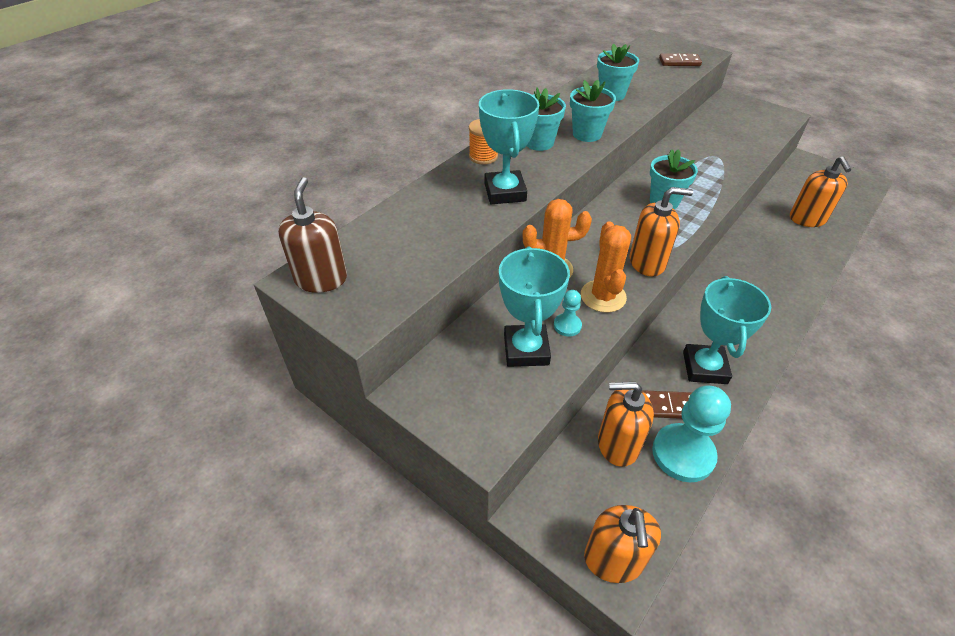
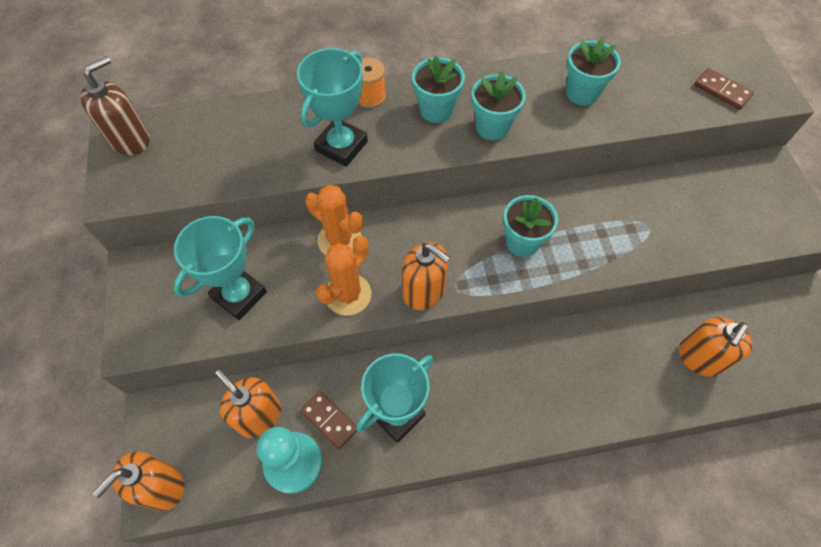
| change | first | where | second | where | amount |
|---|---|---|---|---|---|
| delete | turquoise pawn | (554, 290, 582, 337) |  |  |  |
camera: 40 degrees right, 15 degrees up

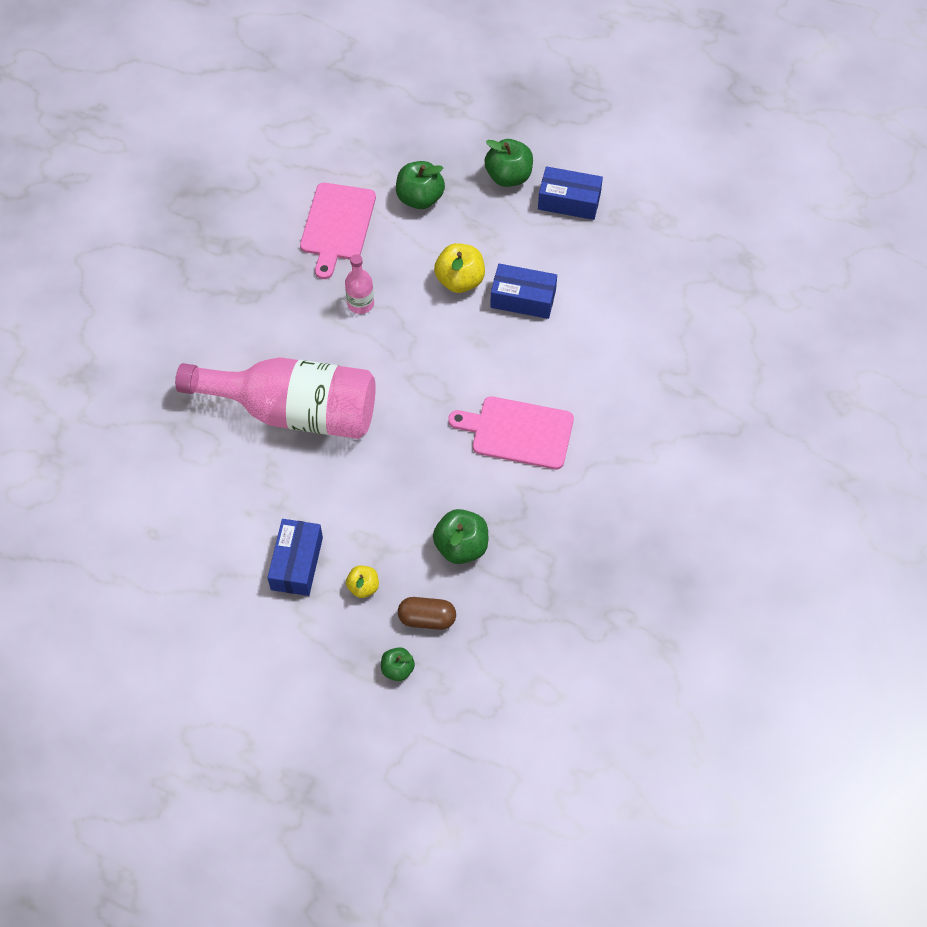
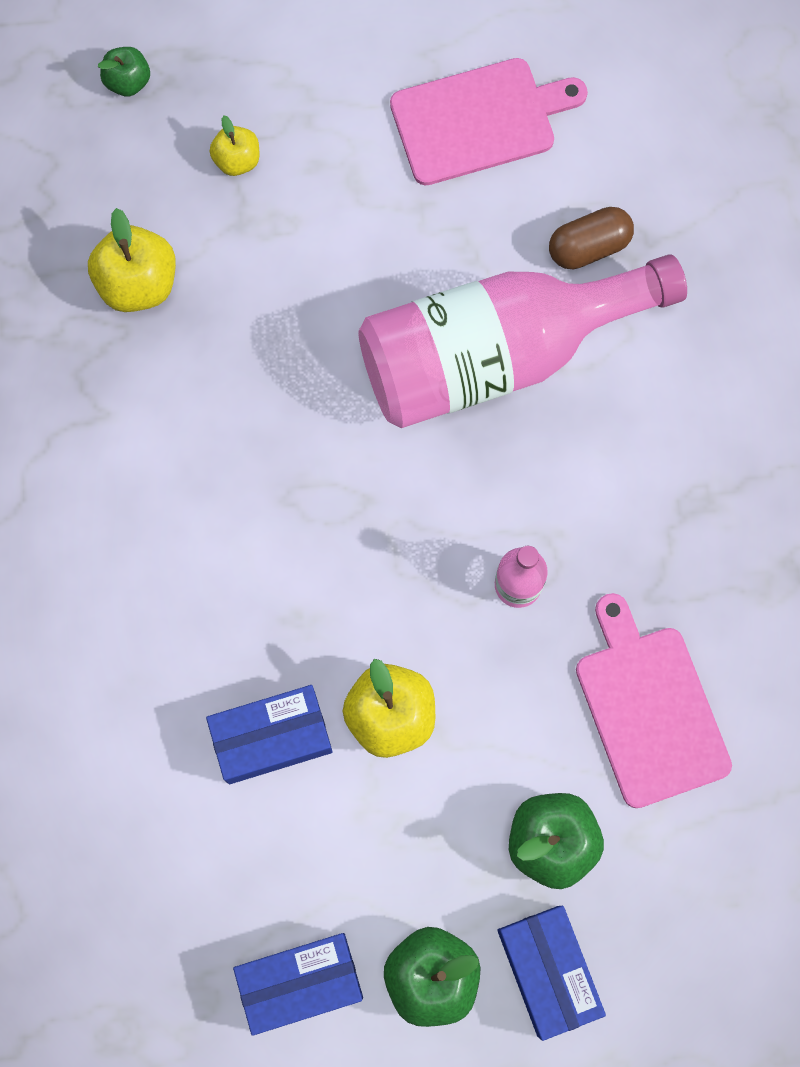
| change | first | where | second | where | amount |
|---|---|---|---|---|---|
| recolor | green apple | (433, 509, 488, 564) | yellow apple | (88, 208, 176, 312) |  |
| move | pink cutting board | (448, 396, 574, 469) |  | (390, 58, 588, 185) |  |
| move | blue box | (267, 519, 323, 596) |  | (497, 906, 606, 1041) |  |
| move | brown capsule | (398, 597, 456, 630) |  | (549, 207, 634, 269) |  |
camera: 150 degrees right, 15 degrees up

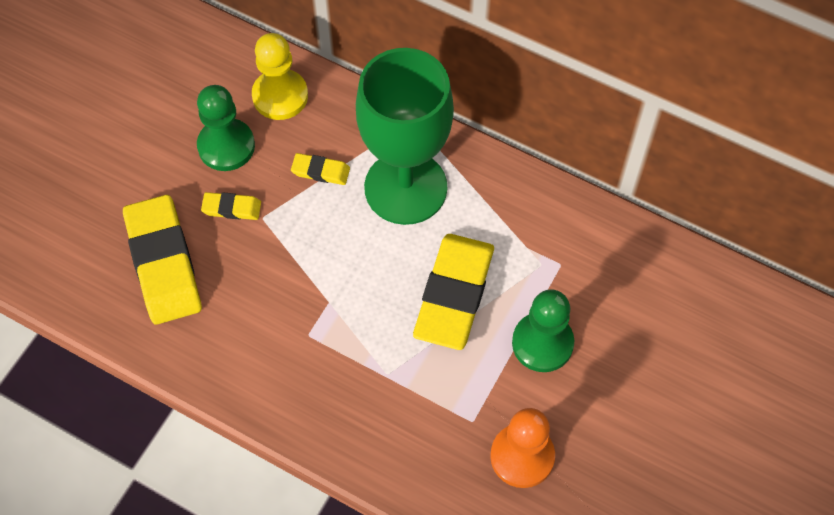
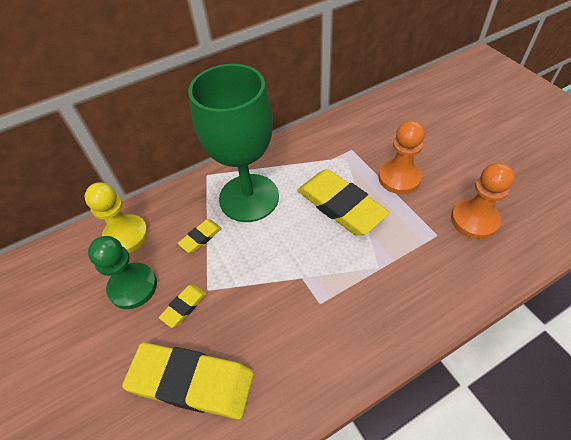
| change | first | where | second | where | amount |
|---|---|---|---|---|---|
| recolor | green pawn | (512, 289, 574, 372) | orange pawn | (378, 120, 425, 194) |  |
camera: 55 degrees left, 10 degrees down

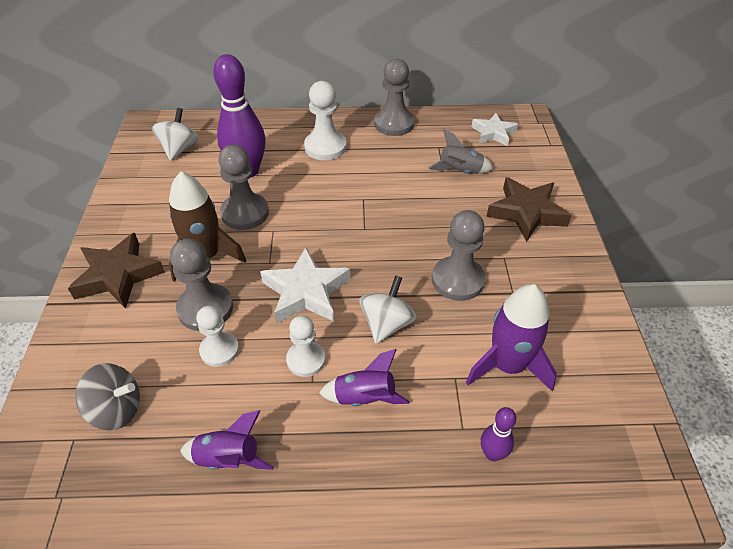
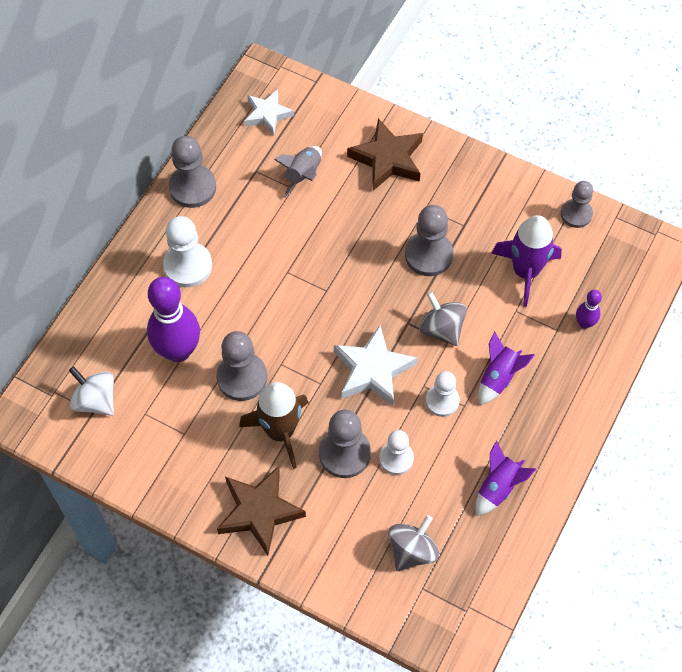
| change | first | where | second | where | amount |
|---|---|---|---|---|---|
| recolor | white spinning top | (360, 275, 416, 344) | grey spinning top | (419, 291, 467, 346) |  |
| insert |  |  | grey pawn | (561, 181, 593, 228) |  |
camera: 60 degrees left, 15 degrees up

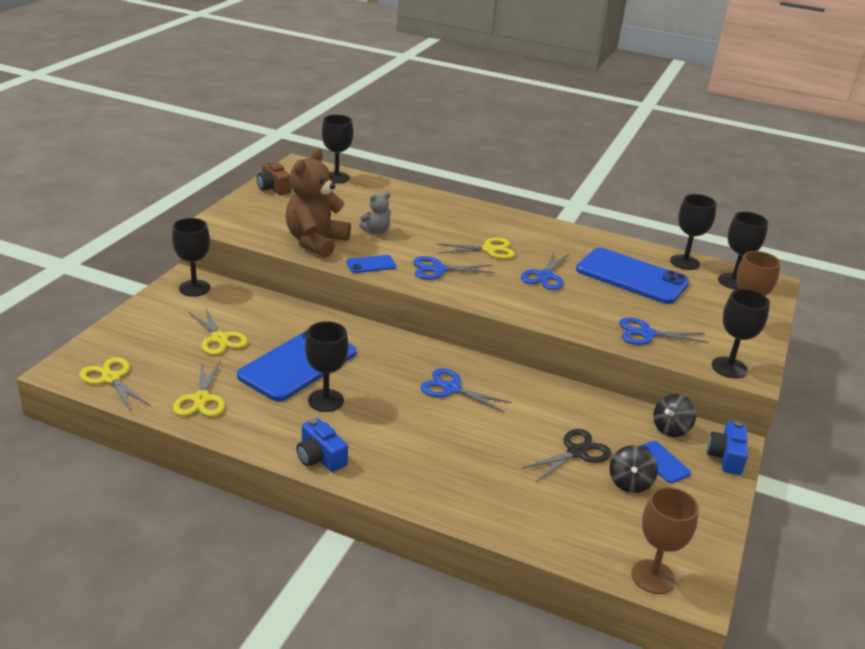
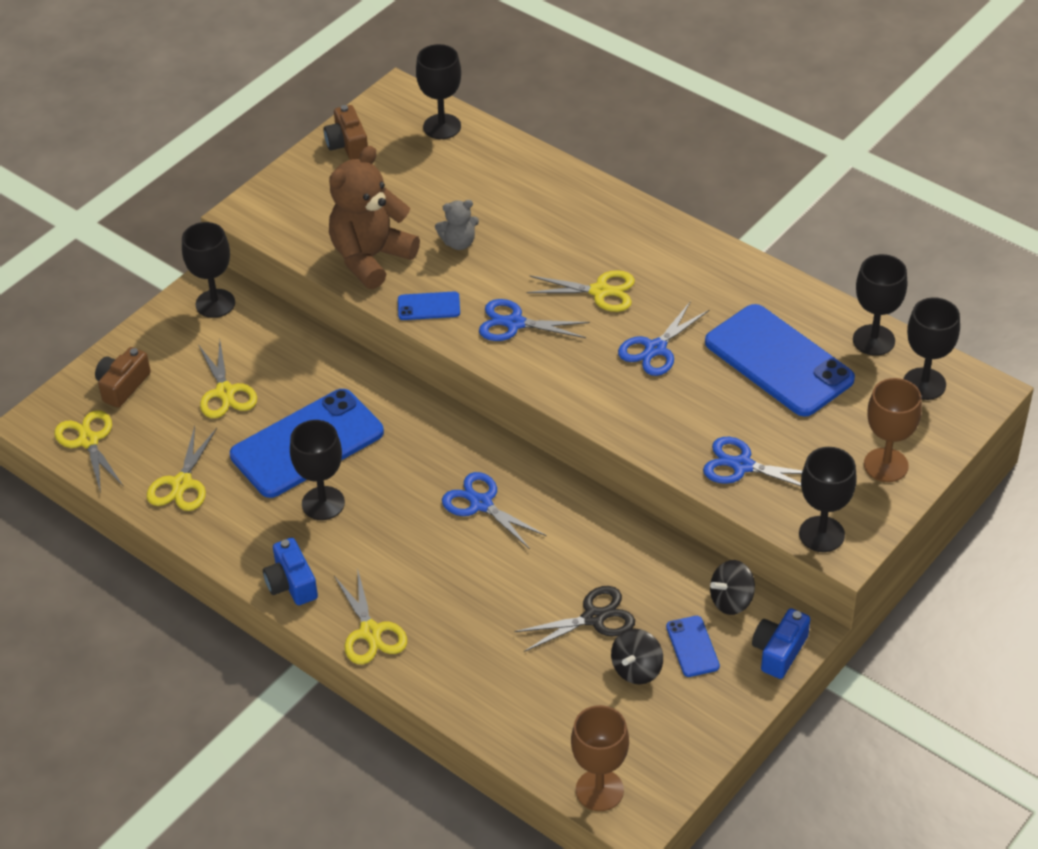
| change | first | where | second | where | amount |
|---|---|---|---|---|---|
| insert |  |  | brown camera | (95, 347, 151, 408) |  |
| insert |  |  | yellow scissors | (334, 568, 407, 664) |  |
camera: 20 degrees right, 15 degrees up

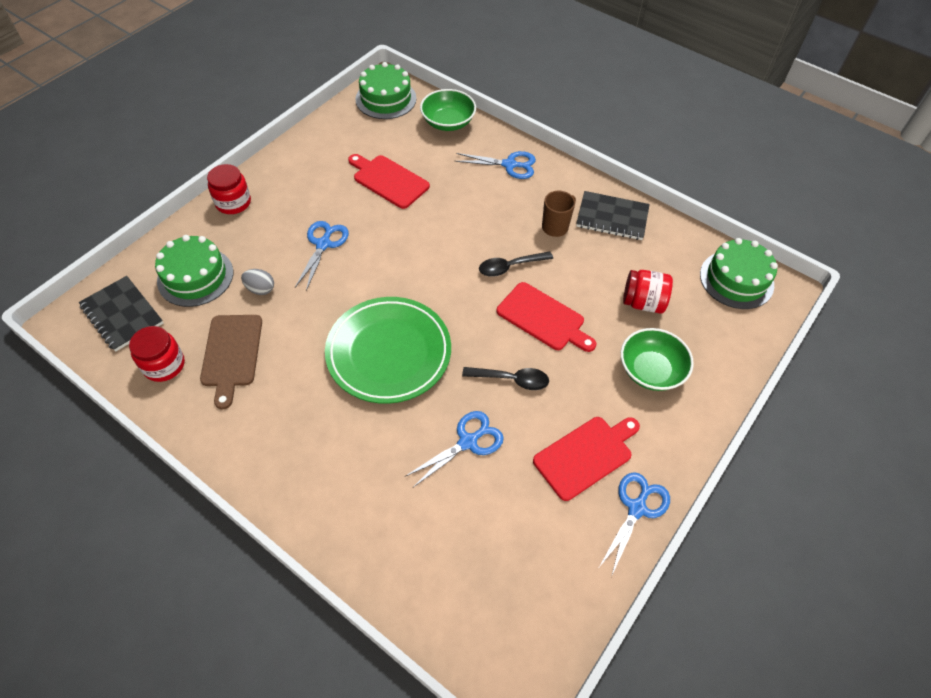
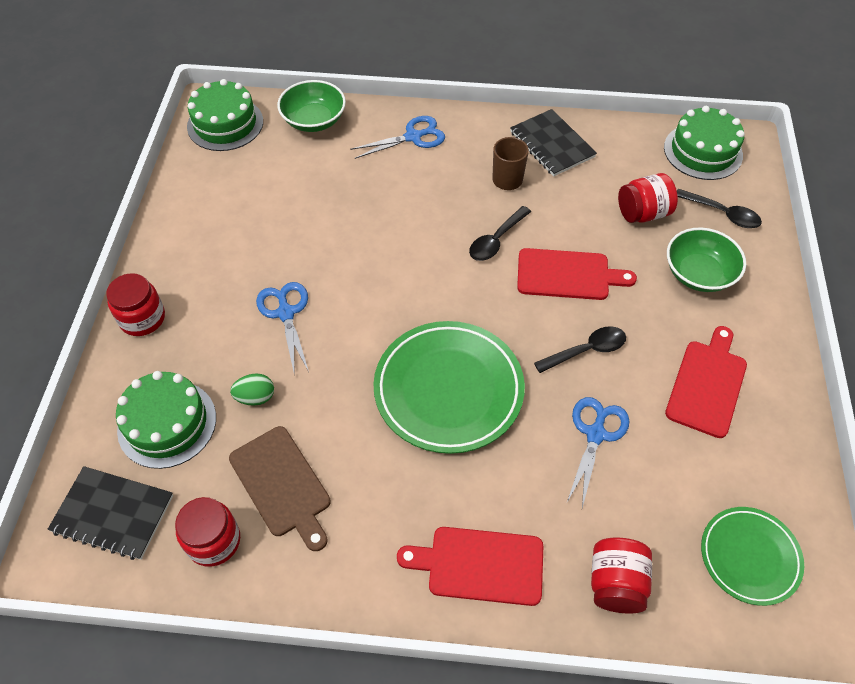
| change | first | where | second | where | amount |
|---|---|---|---|---|---|
| recolor | grey egg | (241, 269, 274, 295) | green egg | (230, 373, 274, 406) |  |
| move | red cutting board | (348, 154, 430, 209) |  | (397, 527, 543, 606) |  |
| rotate | black notebook | (576, 191, 650, 240) |  | (510, 109, 597, 176) | 75 degrees clockwise |
| insert |  |  | red jar | (591, 538, 652, 614) |  |
| insert |  |  | black spoon | (677, 189, 762, 228) |  |
| insert |  |  | green plate | (701, 507, 804, 606) |  |
| delete | blue scissors | (599, 472, 670, 577) |  |  |  |
camera: 30 degrees left, 0 degrees up

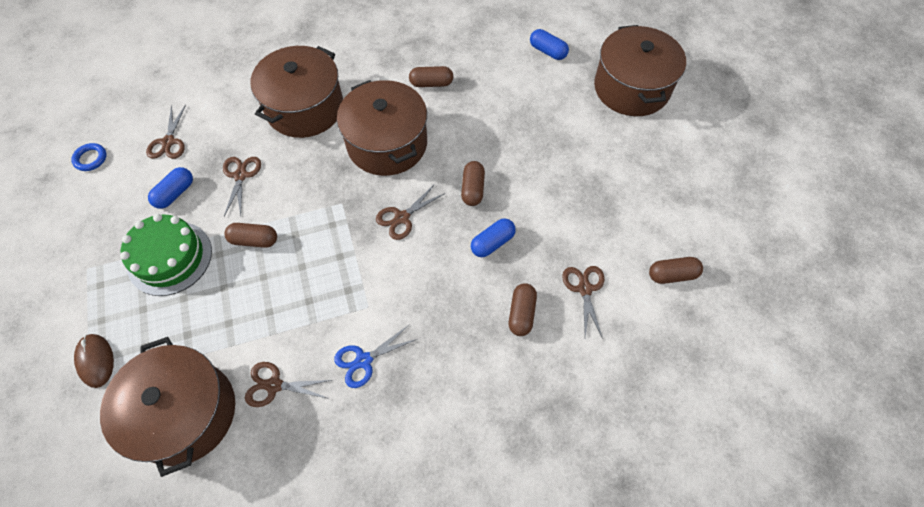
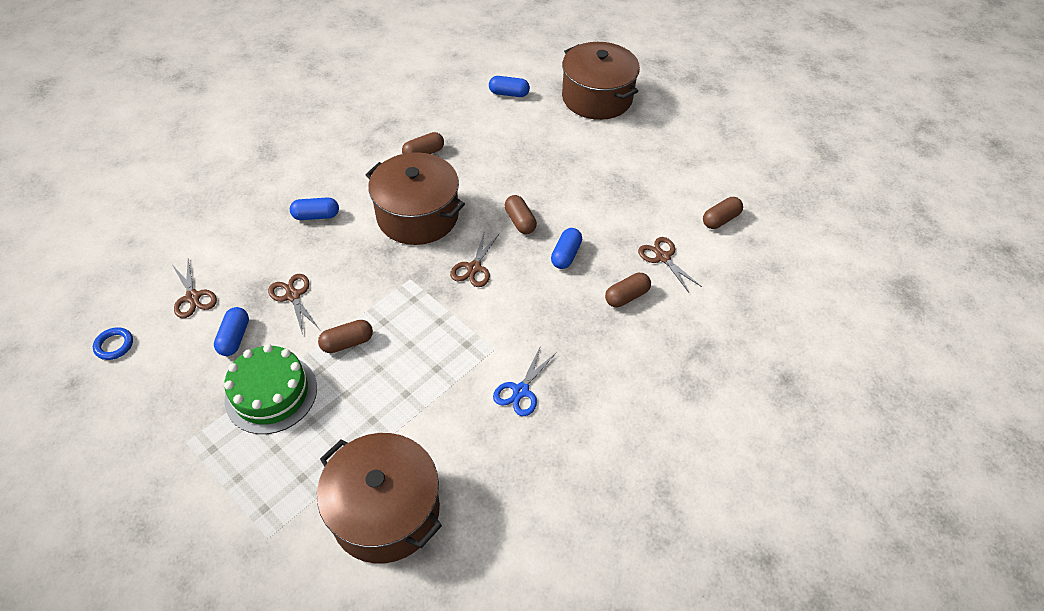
| change | first | where | second | where | amount |
|---|---|---|---|---|---|
| replace | brown pot | (251, 46, 343, 138) | blue capsule | (290, 197, 339, 220) |  |
| rotate | brown capsule | (509, 283, 537, 336) |  | (605, 273, 651, 307) | 75 degrees clockwise |
| delete | brown mouse | (74, 334, 114, 388) |  |  |  |
| delete | brown scissors | (245, 362, 332, 407) |  |  |  |
camera: 30 degrees left, 10 degrees down

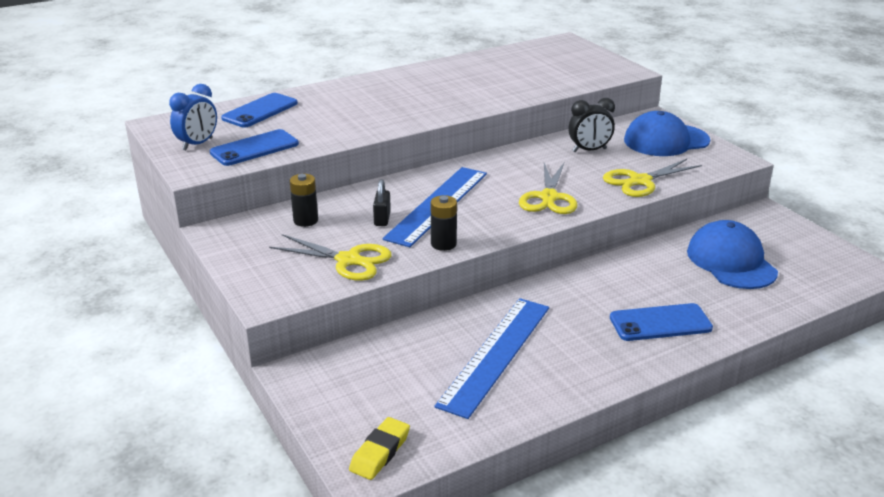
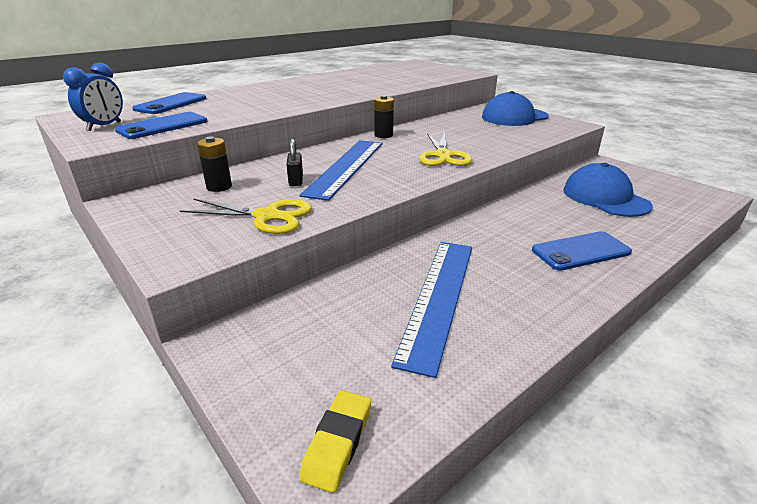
| change | first | where | second | where | amount |
|---|---|---|---|---|---|
| move | black battery | (431, 195, 457, 251) |  | (374, 95, 394, 138) |  |
| delete | black clock | (569, 98, 615, 152) |  |  |  |
| delete | yellow scissors | (603, 159, 702, 197) |  |  |  |
camera: 10 degrees left, 0 degrees up

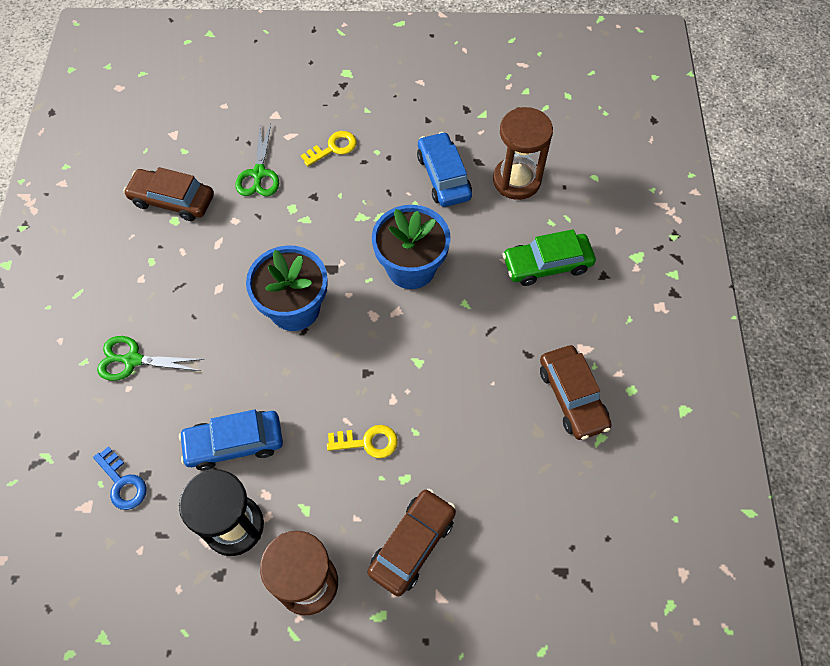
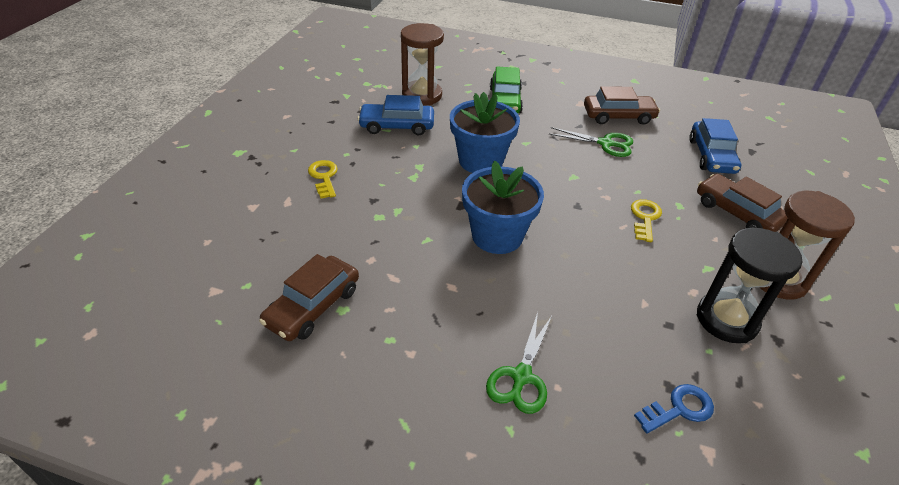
| change | first | where | second | where | amount |
|---|---|---|---|---|---|
| move | green scissors | (235, 123, 279, 196) |  | (549, 127, 633, 157) |  |
| move | blue car | (179, 409, 283, 471) |  | (689, 118, 741, 174) |  |
camera: 75 degrees left, 20 degrees down

